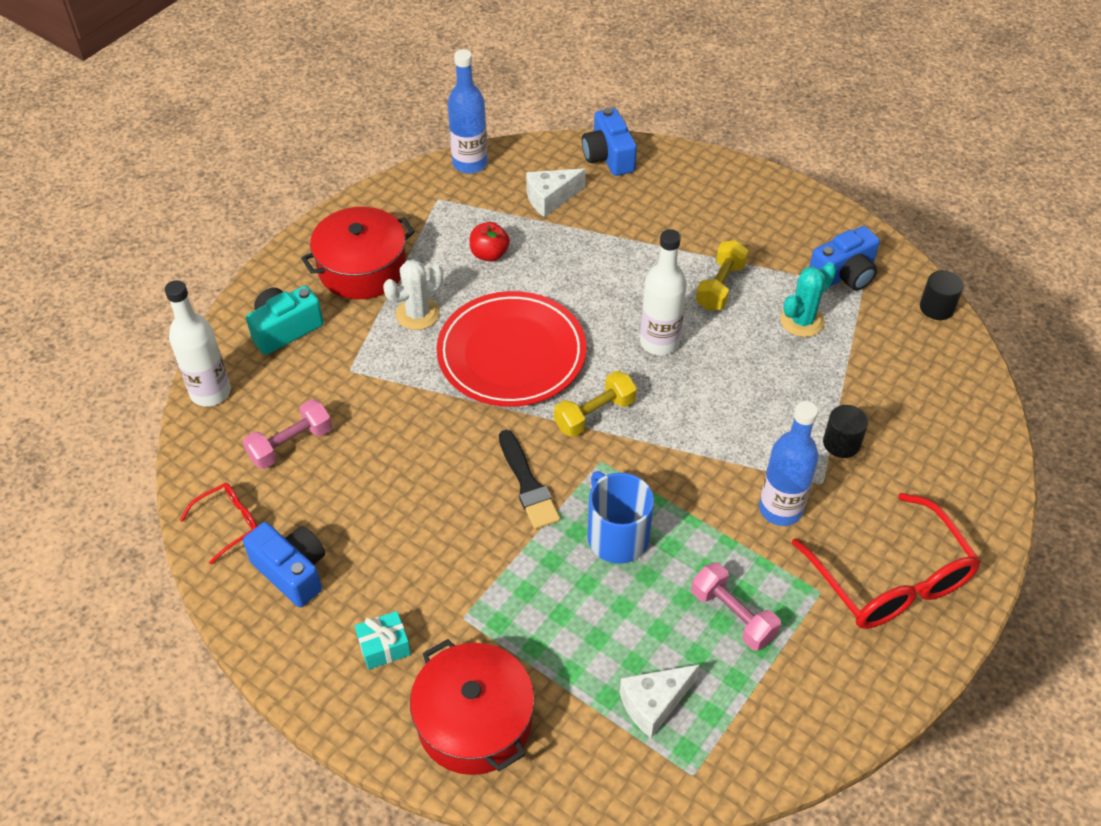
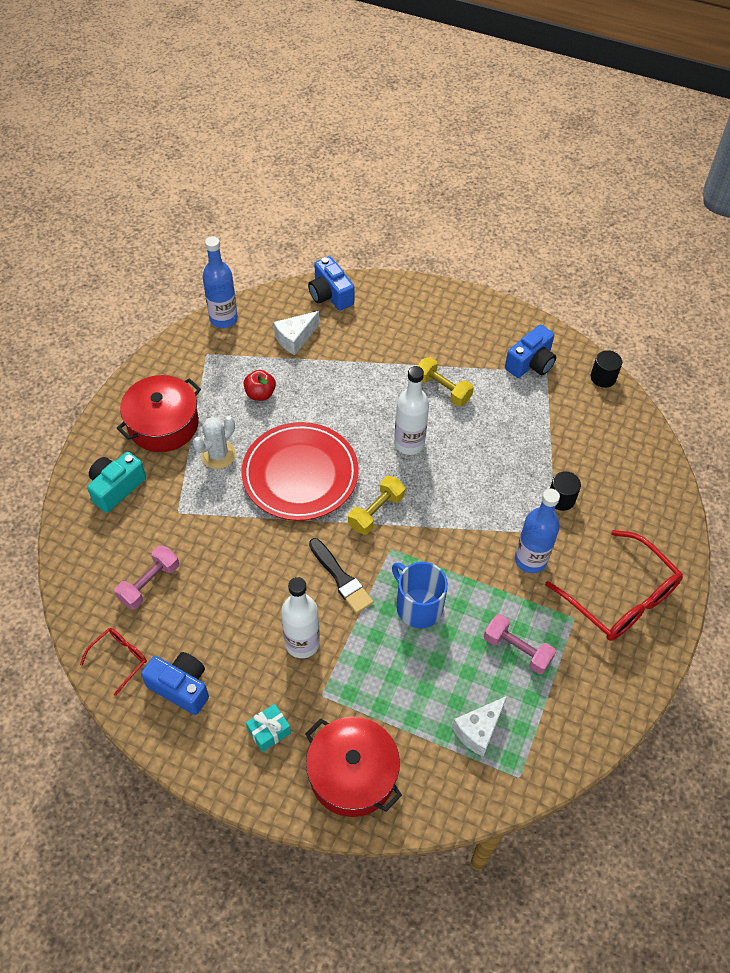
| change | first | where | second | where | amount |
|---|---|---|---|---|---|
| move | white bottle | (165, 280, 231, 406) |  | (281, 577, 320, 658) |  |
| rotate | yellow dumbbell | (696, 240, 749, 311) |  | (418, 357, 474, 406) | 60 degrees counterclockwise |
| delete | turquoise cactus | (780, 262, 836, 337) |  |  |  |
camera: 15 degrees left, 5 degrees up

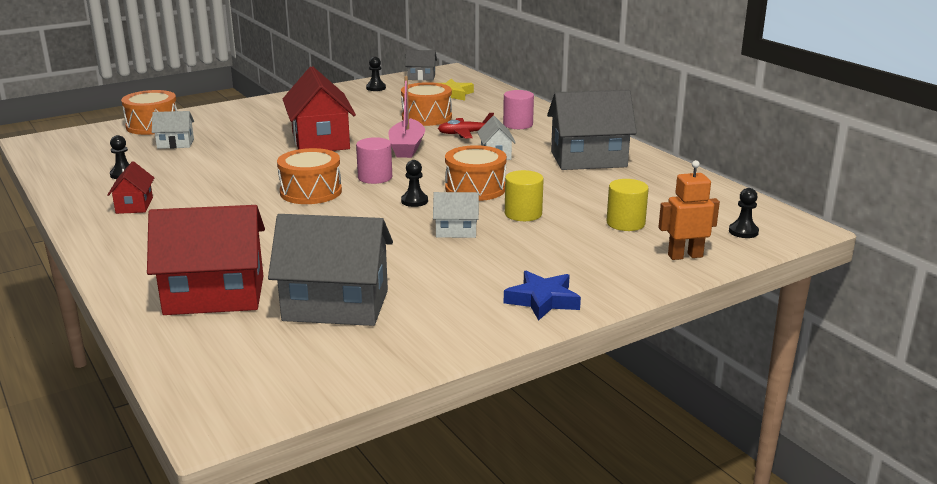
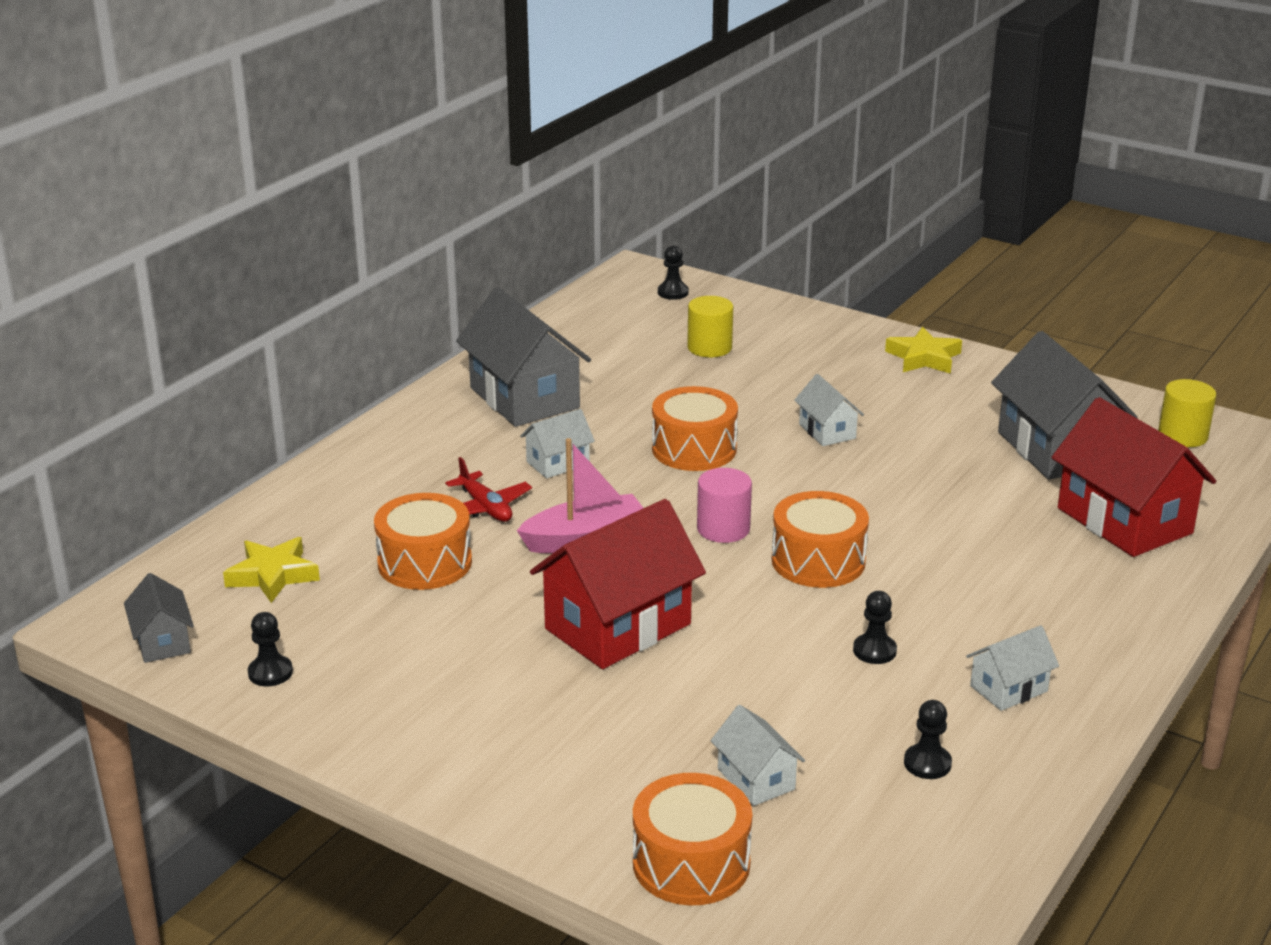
| change | first | where | second | where | amount |
|---|---|---|---|---|---|
| move | black pawn | (401, 160, 428, 207) |  | (853, 591, 897, 664) |  |
| recolor | blue star | (504, 271, 581, 321) | yellow star | (885, 327, 962, 374) |  |
| recolor | red house | (107, 161, 154, 214) | white house | (966, 625, 1059, 711) |  |
| move | yellow cylinder | (505, 170, 544, 221) |  | (1158, 379, 1216, 447) |  |
| delete | pink cylinder | (503, 90, 534, 129) |  |  |  |
| delete | orange robot | (659, 160, 720, 260) |  |  |  |
camera: 115 degrees left, 5 degrees up

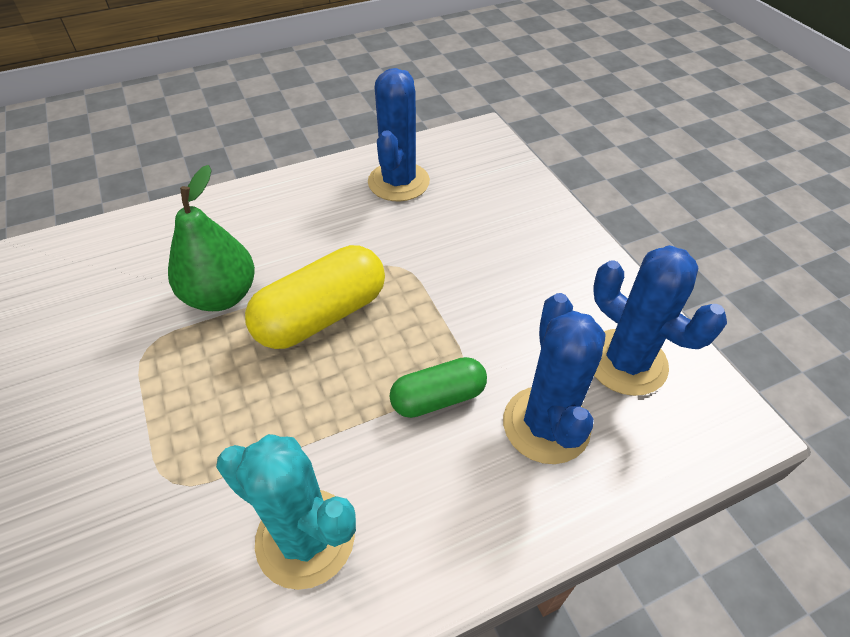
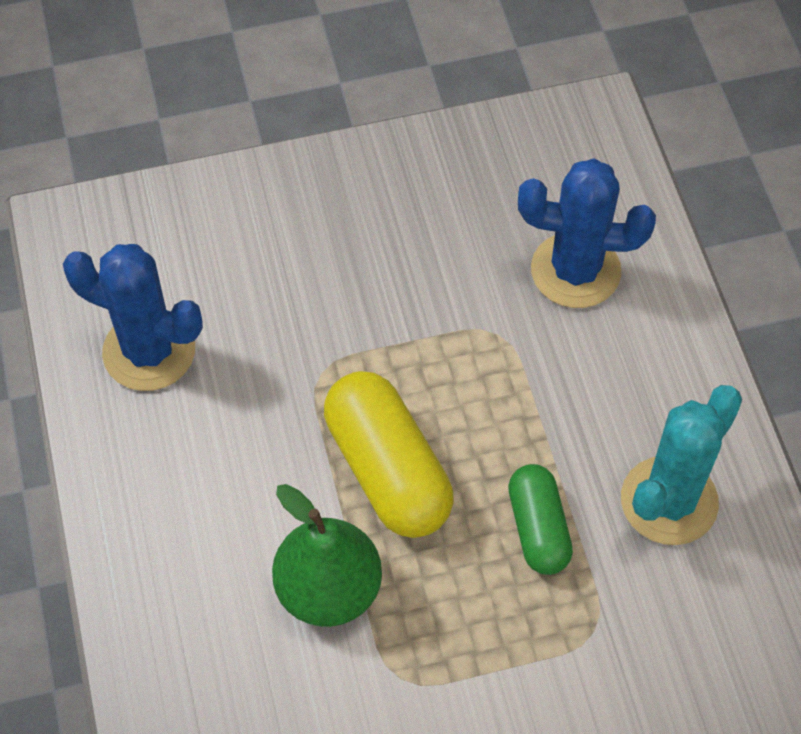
| change | first | where | second | where | amount |
|---|---|---|---|---|---|
| move | green capsule | (389, 357, 487, 418) |  | (508, 464, 573, 575) |  |
| delete | blue cactus | (593, 245, 727, 396) |  |  |  |
camera: 80 degrees left, 10 degrees up

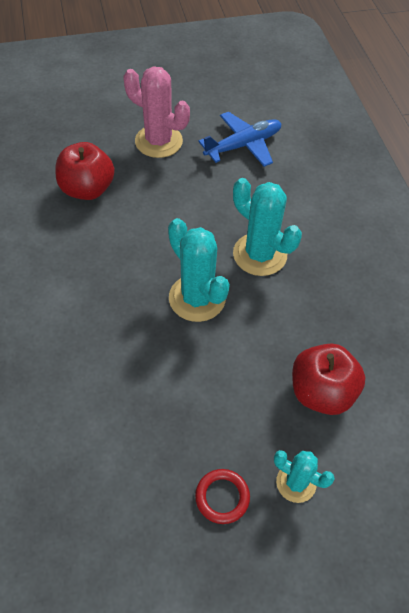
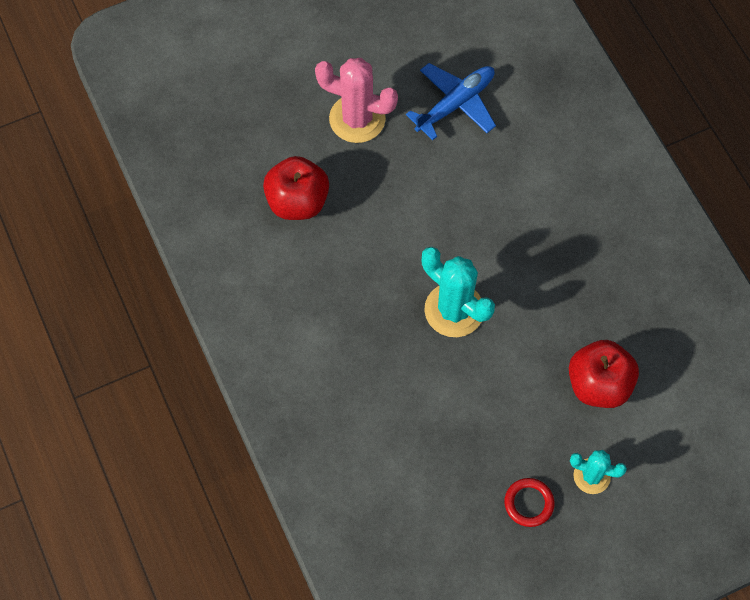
| change | first | where | second | where | amount |
|---|---|---|---|---|---|
| delete | turquoise cactus | (233, 178, 302, 276) |  |  |  |
camera: 10 degrees left, 10 degrees up

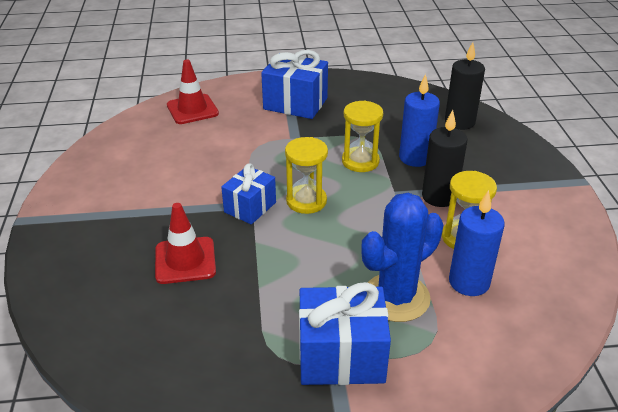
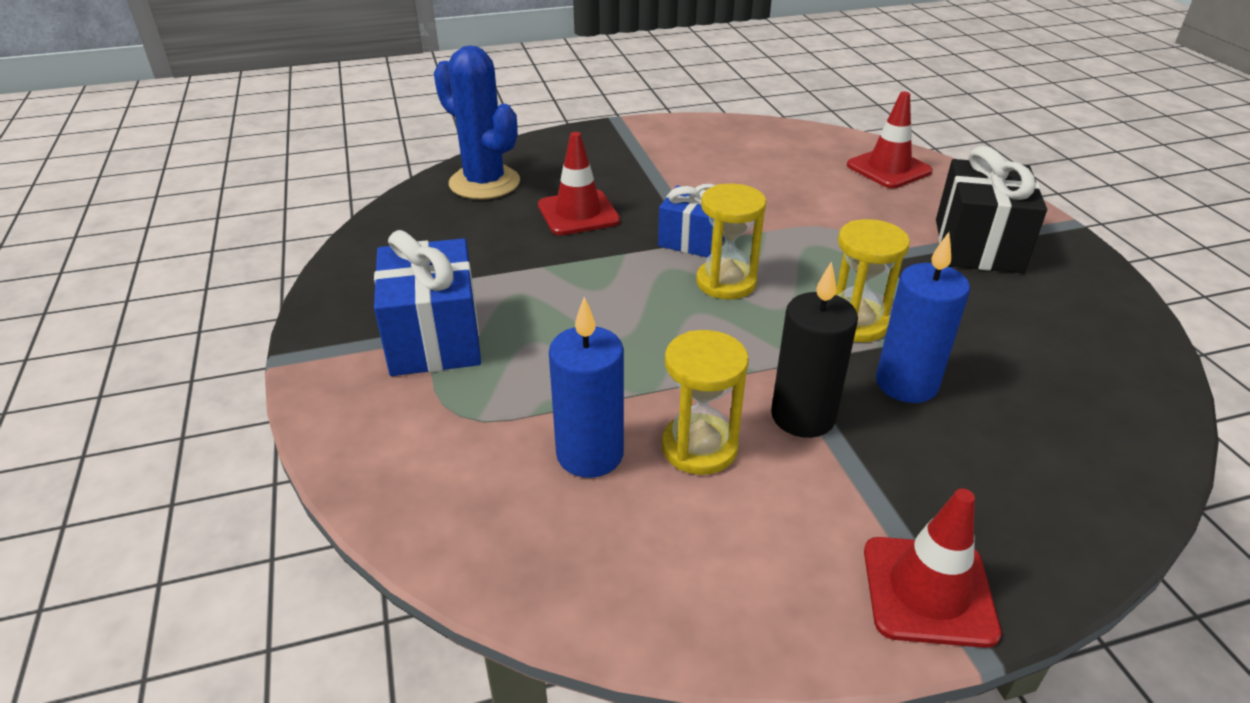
| change | first | where | second | where | amount |
|---|---|---|---|---|---|
| move | blue cactus | (361, 193, 443, 322) |  | (434, 45, 520, 200) |  |
| insert |  |  | red traffic cone | (864, 488, 1002, 648) |  |
| recolor | blue gift | (261, 50, 328, 119) | black gift | (936, 146, 1047, 273) |  |
| delete | black candle | (445, 42, 485, 130) |  |  |  |
camera: 80 degrees right, 0 degrees up

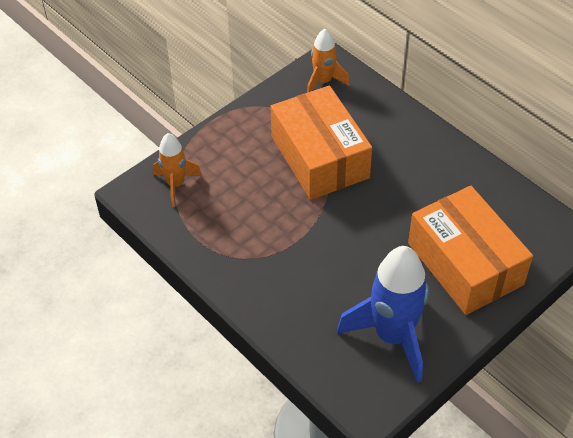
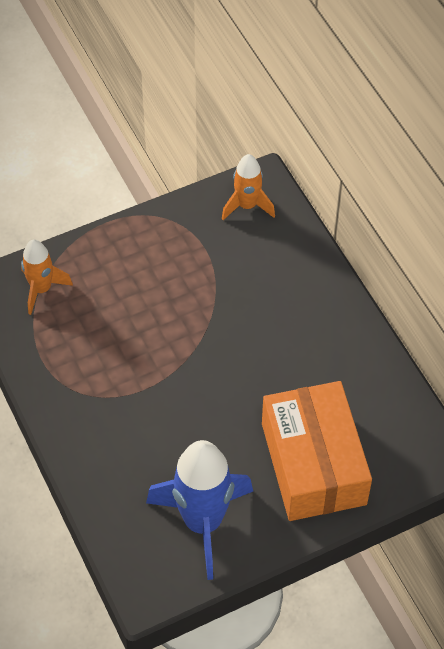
| change | first | where | second | where | amount |
|---|---|---|---|---|---|
| delete | orange box | (270, 85, 372, 200) |  |  |  |
camera: 15 degrees right, 5 degrees up

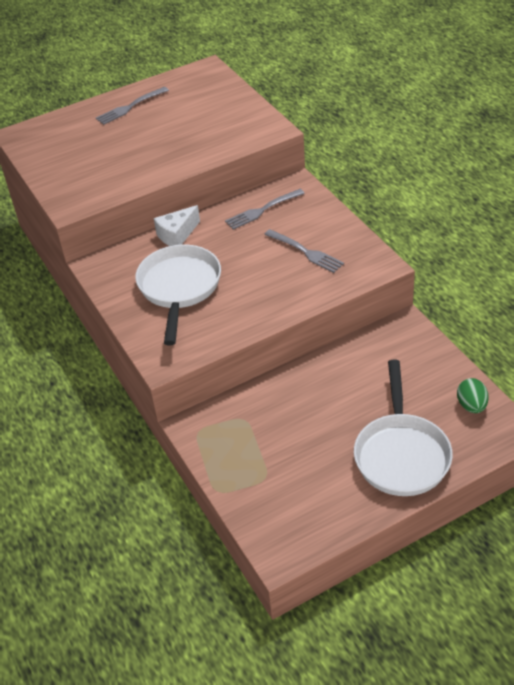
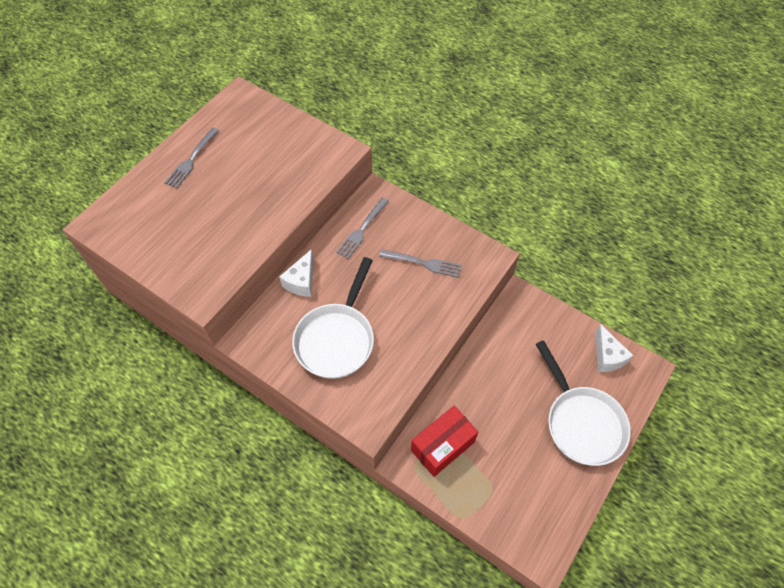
| change | first | where | second | where | amount |
|---|---|---|---|---|---|
| rotate | white pan | (135, 245, 221, 346) |  | (292, 257, 374, 379) | 135 degrees counterclockwise |
| insert |  |  | red box | (411, 406, 478, 477) |  |
| replace | green egg | (457, 378, 489, 413) | white cheese | (595, 324, 634, 372) |  |
camera: 30 degrees left, 15 degrees up

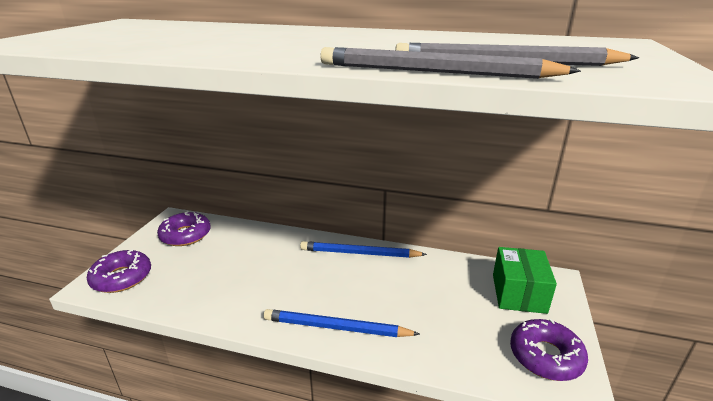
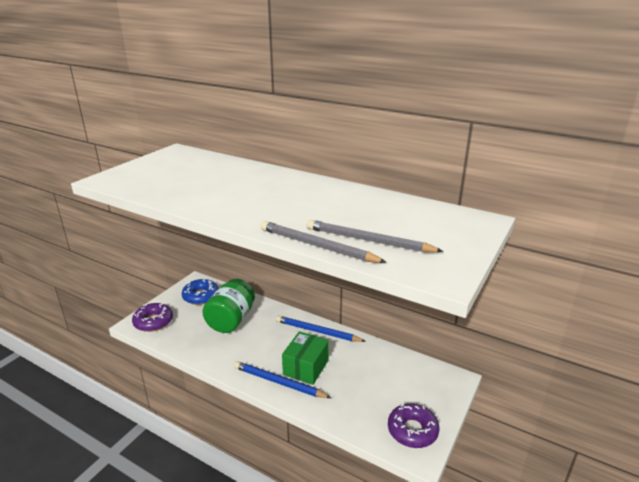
| change | first | where | second | where | amount |
|---|---|---|---|---|---|
| recolor | purple donut | (157, 211, 211, 246) | blue donut | (182, 279, 219, 305) |  |
| insert |  |  | green jar | (202, 279, 255, 333) |  |
| move | green box | (493, 247, 557, 314) |  | (282, 331, 329, 385) |  |
camera: 15 degrees right, 0 degrees up

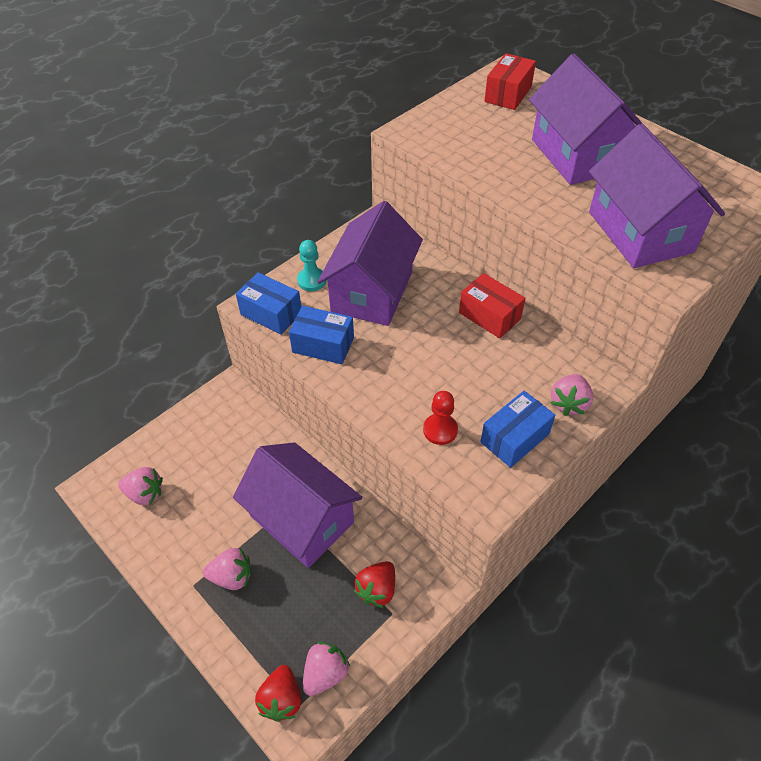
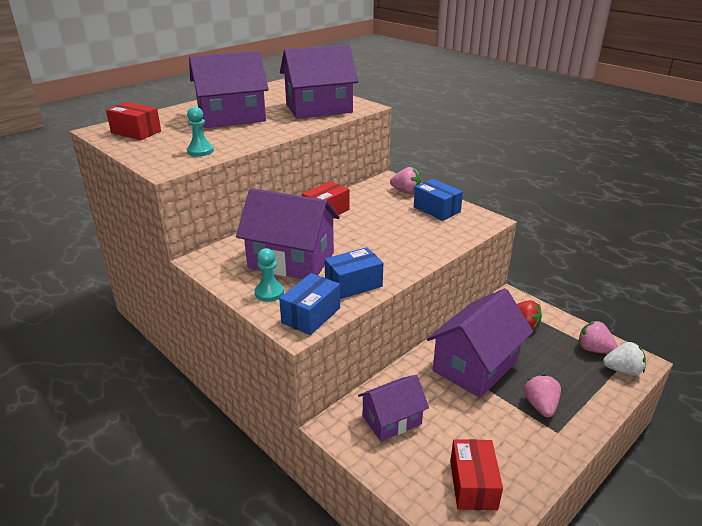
| change | first | where | second | where | amount |
|---|---|---|---|---|---|
| insert |  |  | turquoise pawn | (187, 106, 214, 156) |  |
| rotate | blue box | (289, 306, 354, 364) |  | (324, 247, 383, 299) | 45 degrees clockwise |
| insert |  |  | purple house | (358, 375, 429, 441) |  |
| replace | pink strawberry | (118, 467, 163, 505) | red box | (450, 439, 503, 510) |  |
| recolor | red strawberry | (255, 665, 301, 722) | white strawberry | (603, 342, 646, 376) |  |
| delete | red pawn | (423, 391, 458, 445) |  |  |  |
camera: 90 degrees left, 20 degrees down

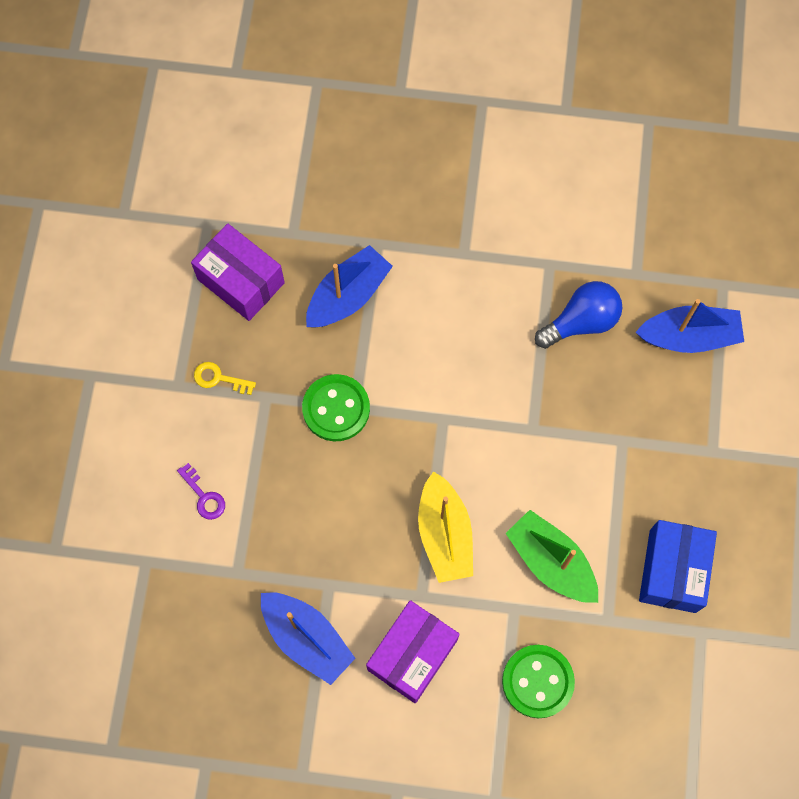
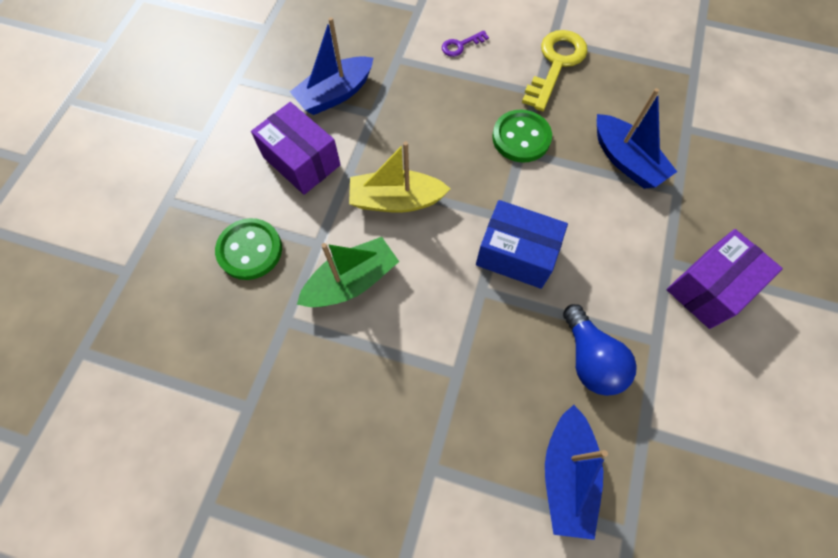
| change | first | where | second | where | amount |
|---|---|---|---|---|---|
| move | blue box | (639, 520, 717, 613) |  | (476, 200, 568, 289) |  |
| resize | yellow key | (194, 362, 256, 395) |  | (522, 30, 588, 111) | x2.08 |
| move | purple box | (191, 223, 285, 321) |  | (667, 229, 783, 329) |  |
camera: 100 degrees right, 5 degrees down

